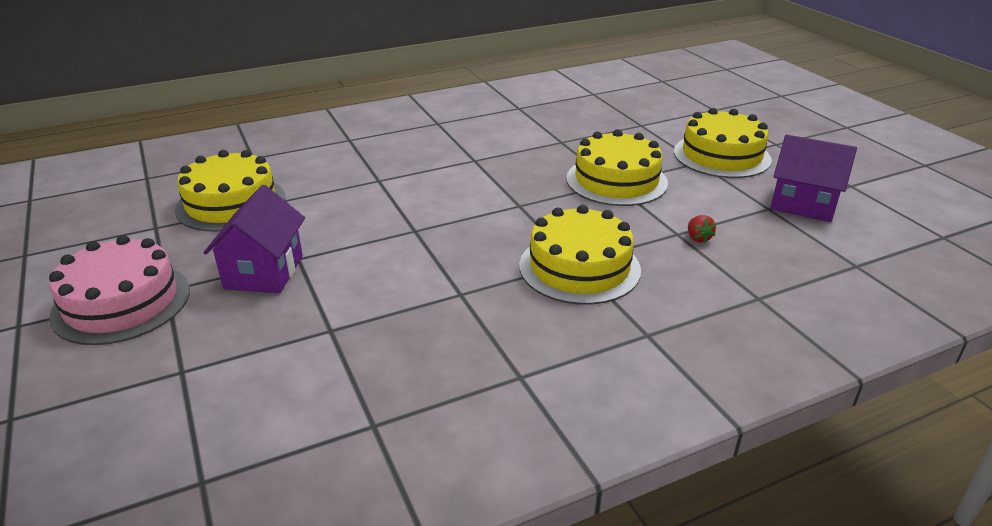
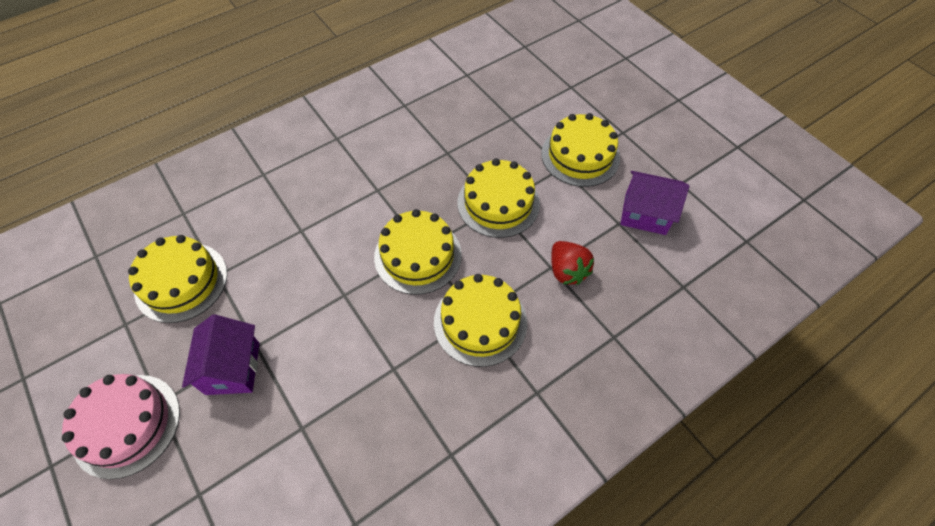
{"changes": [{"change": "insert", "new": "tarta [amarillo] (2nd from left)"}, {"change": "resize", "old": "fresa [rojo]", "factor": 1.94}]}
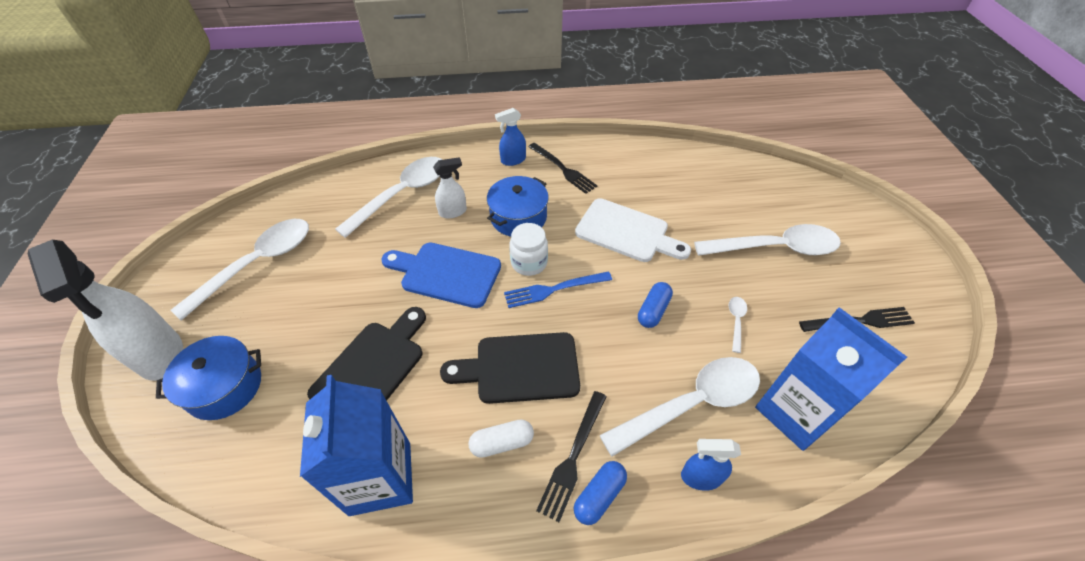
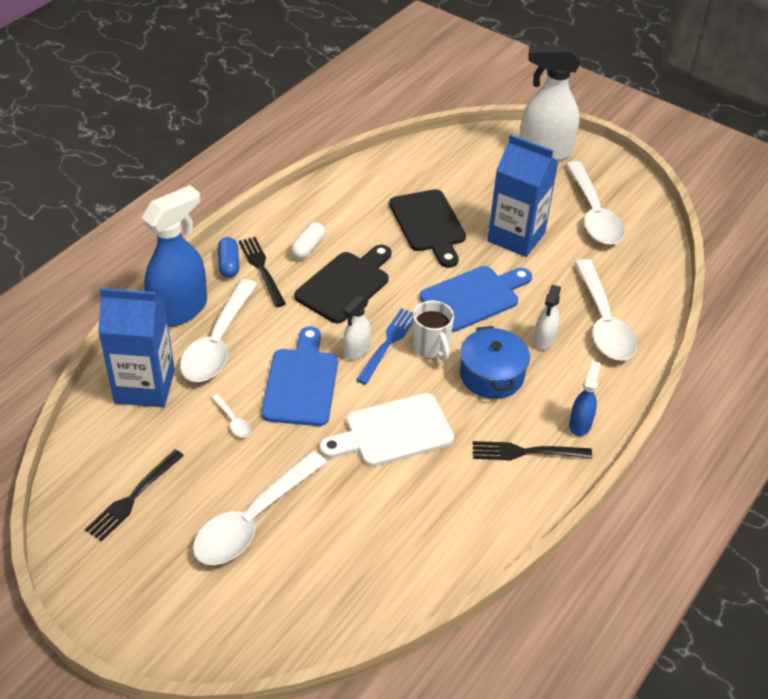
{"changes": [{"change": "resize", "old": "pulverizador [azul] (2nd from left in the first image)", "factor": 1.99}, {"change": "replace", "old": "cápsula [azul] (2nd from left)", "new": "tabla de cortar [azul] (1st from left)"}, {"change": "insert", "new": "pulverizador [blanco] (1st from left)"}, {"change": "replace", "old": "tarro [blanco]", "new": "taza [blanco]"}, {"change": "move", "old": "cartón de leche [azul] (1st from left in the first image)", "new": "cartón de leche [azul] (2nd from left)"}, {"change": "delete", "old": "olla [azul] (1st from left)"}]}
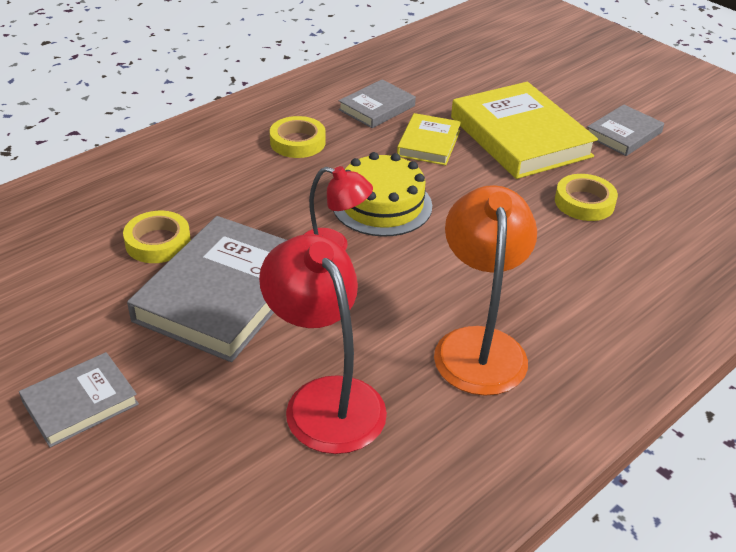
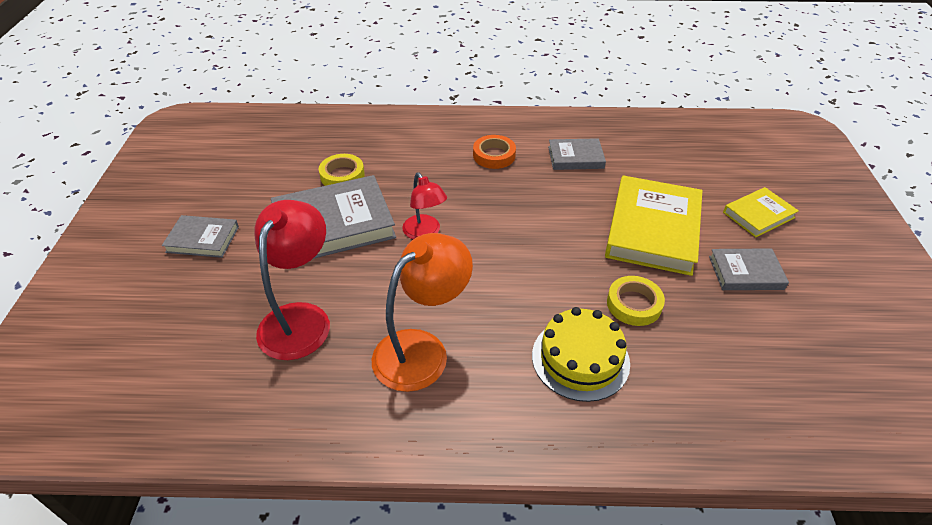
{"changes": [{"change": "recolor", "old": "cinta adhesiva [amarillo] (2nd from left)", "new": "cinta adhesiva [naranja]"}, {"change": "move", "old": "tarta [amarillo]"}, {"change": "move", "old": "libro [amarillo] (1st from left in the first image)", "new": "libro [amarillo] (2nd from left)"}]}
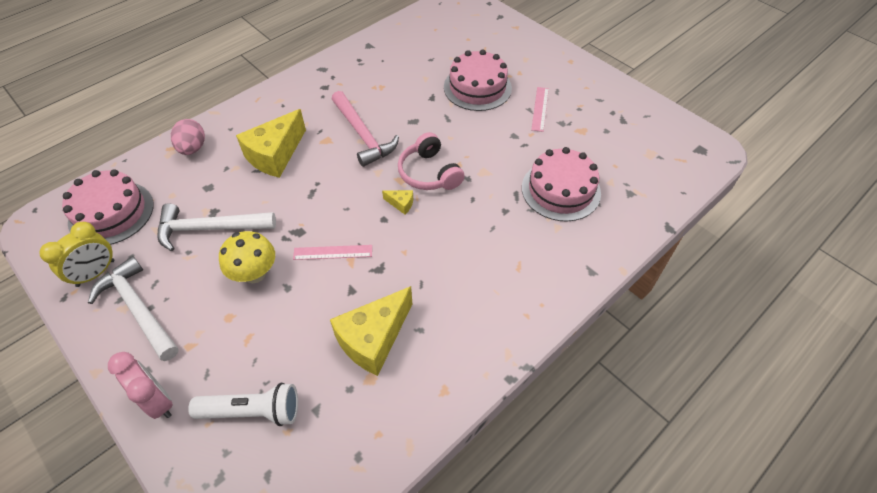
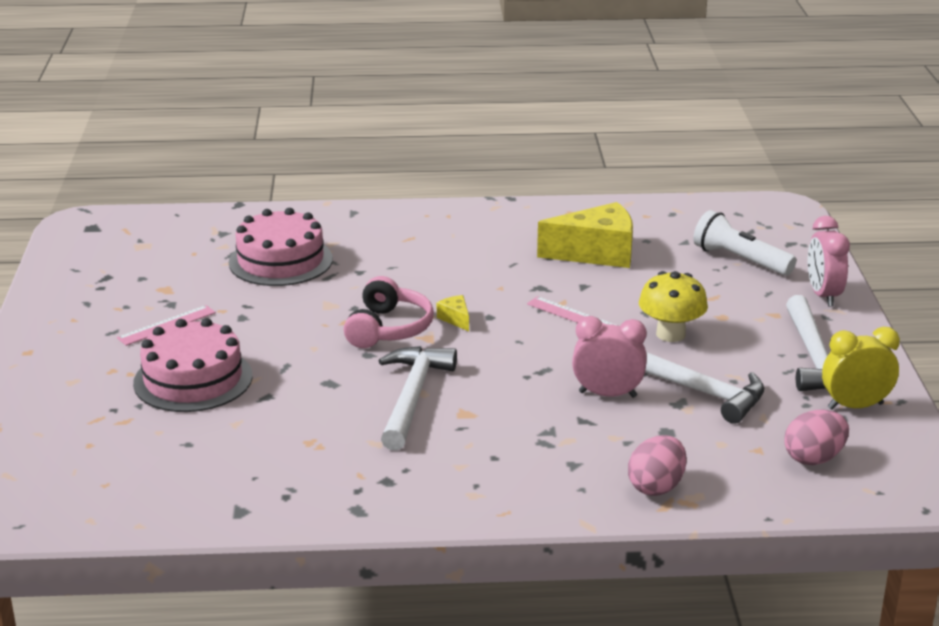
{"changes": [{"change": "recolor", "old": "martillo [rosa]", "new": "martillo [blanco] (1st from left)"}, {"change": "insert", "new": "despertador [rosa] (1st from left)"}, {"change": "replace", "old": "tarta [rosa] (1st from left)", "new": "huevo [rosa] (2nd from left)"}, {"change": "delete", "old": "queso [amarillo] (1st from left)"}]}
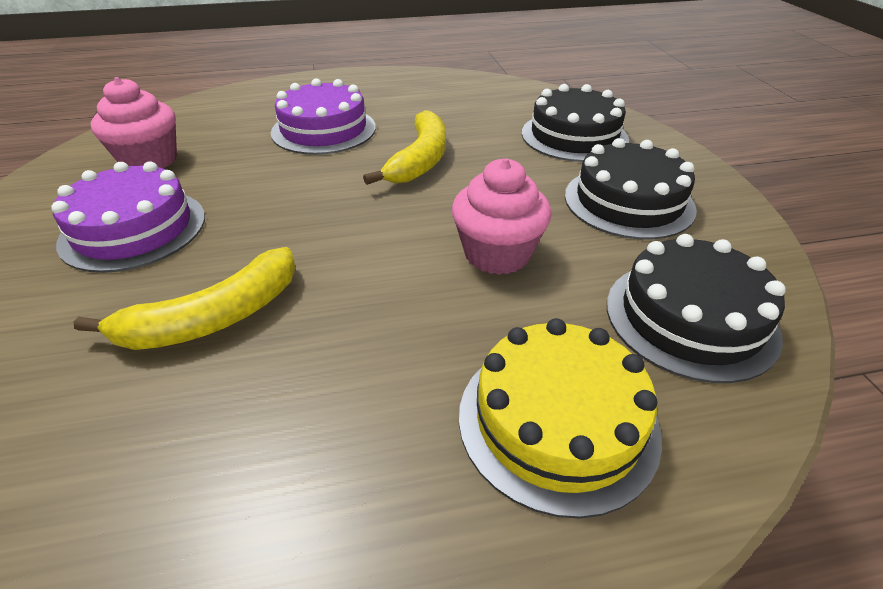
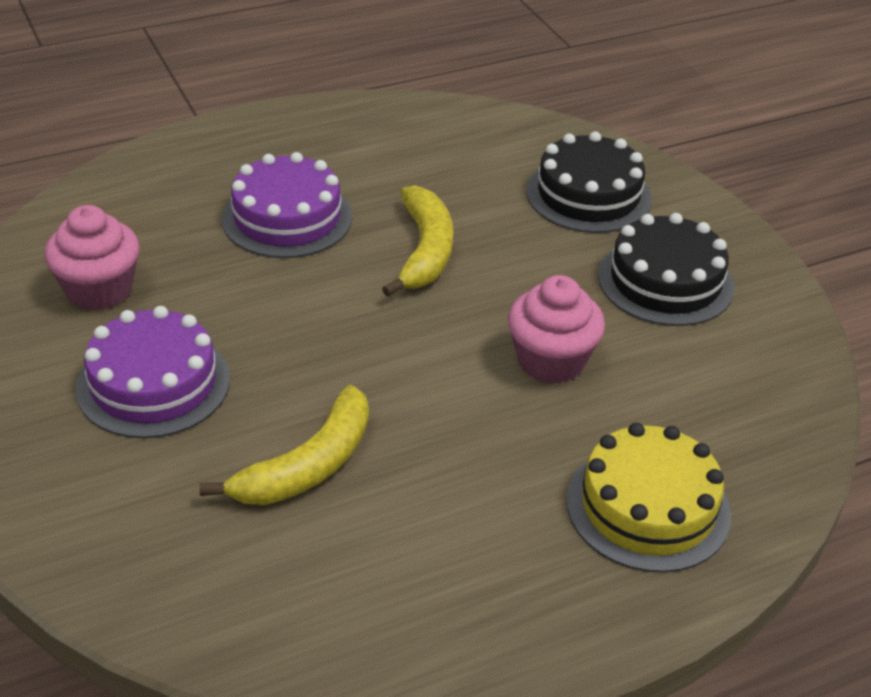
{"changes": [{"change": "delete", "old": "tarta [negro] (3rd from left)"}]}
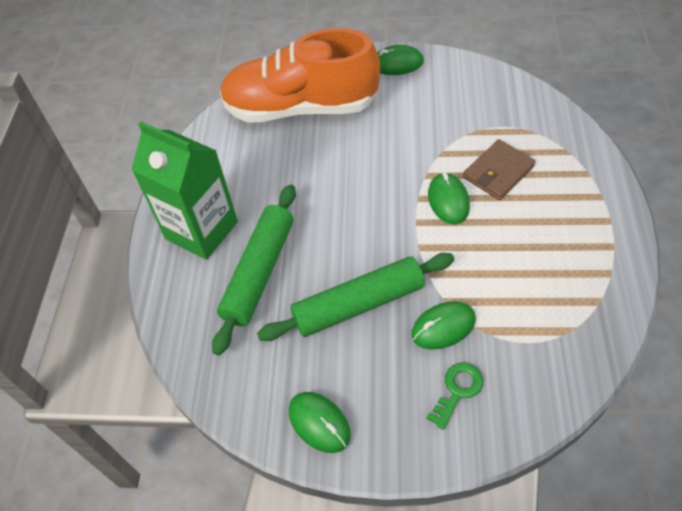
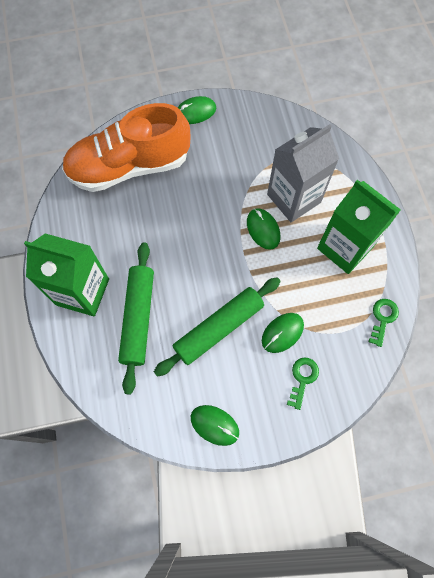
{"changes": [{"change": "replace", "old": "cartera [marrón]", "new": "cartón de leche [gris]"}, {"change": "insert", "new": "cartón de leche [verde] (2nd from left)"}, {"change": "insert", "new": "llave [verde] (2nd from left)"}]}
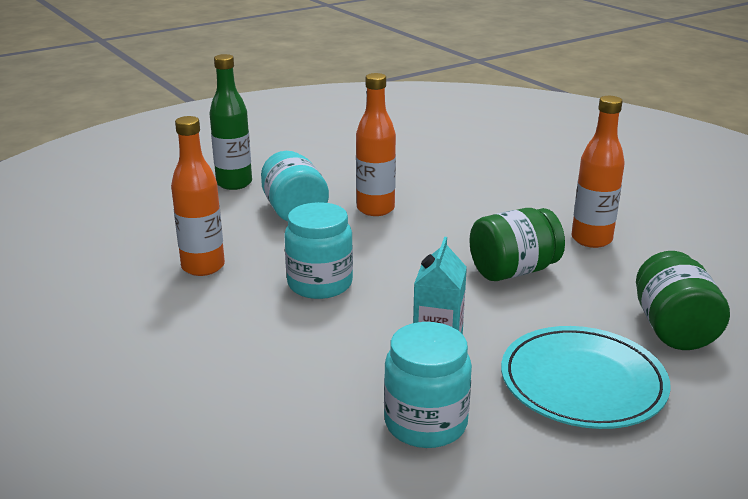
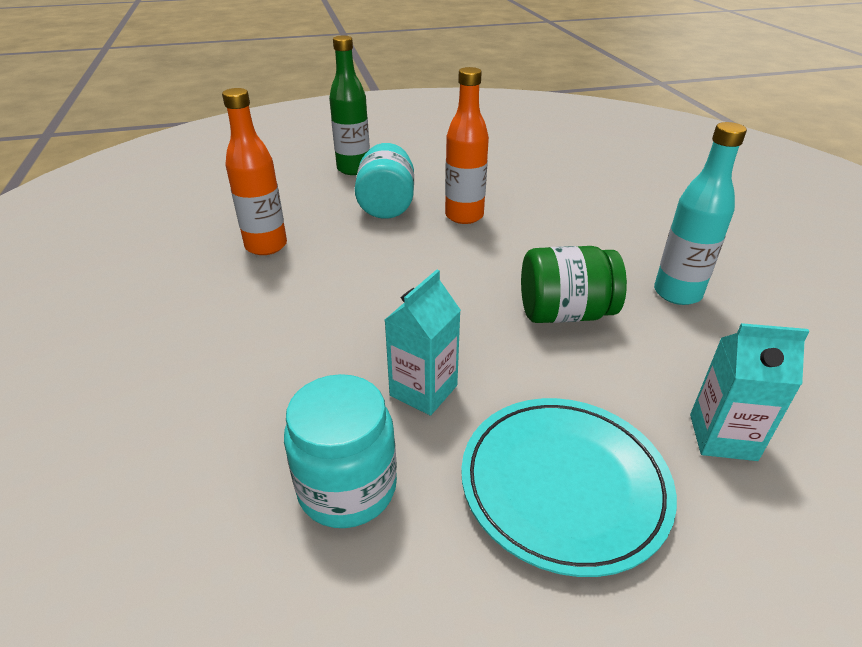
{"changes": [{"change": "recolor", "old": "botella [naranja] (3rd from left)", "new": "botella [turquesa]"}, {"change": "replace", "old": "tarro [verde] (2nd from left)", "new": "cartón de leche [turquesa] (2nd from left)"}, {"change": "delete", "old": "tarro [turquesa] (2nd from left)"}]}
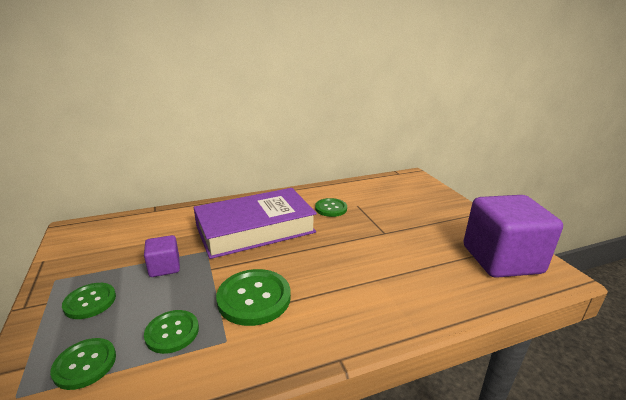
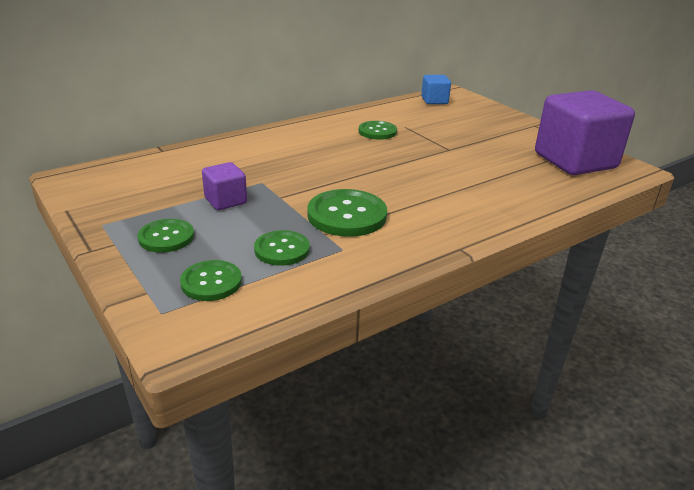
{"changes": [{"change": "insert", "new": "cubo [azul]"}, {"change": "delete", "old": "libro [morado]"}]}
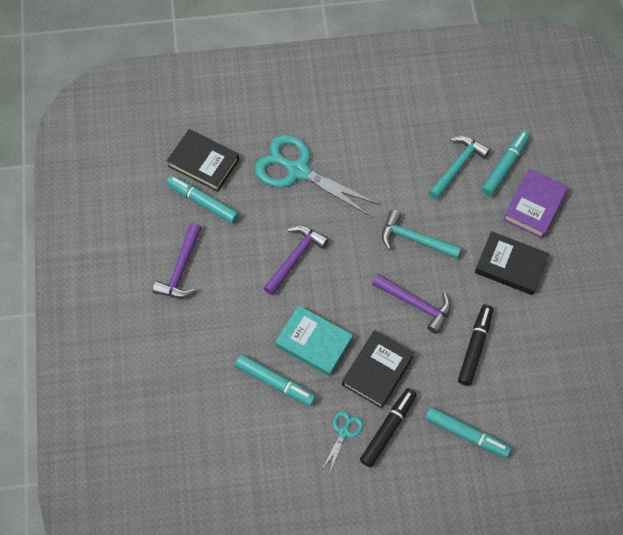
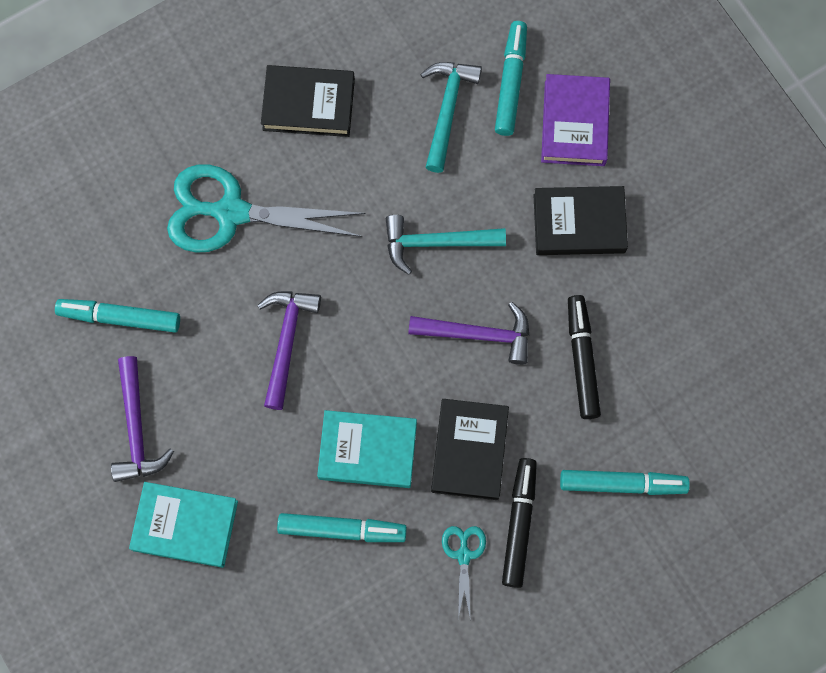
{"changes": [{"change": "insert", "new": "libro [turquesa] (1st from left)"}, {"change": "move", "old": "libro [negro] (1st from left)"}]}
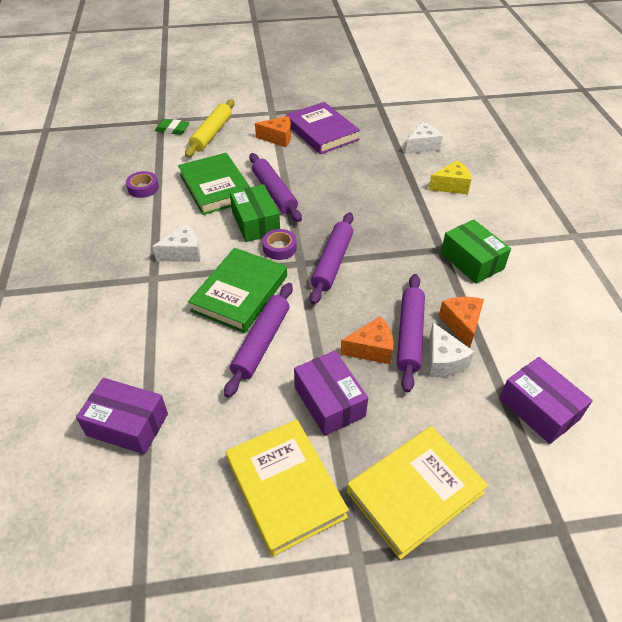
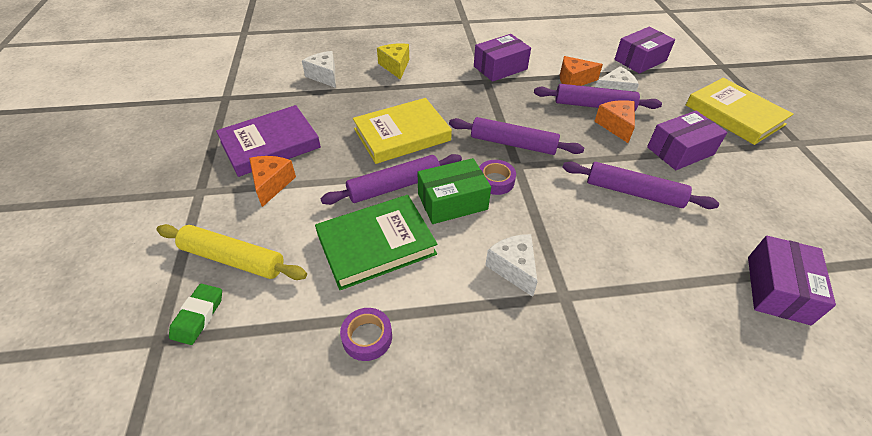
{"changes": [{"change": "move", "old": "libro [amarillo] (1st from left)"}, {"change": "recolor", "old": "caja [verde] (2nd from left)", "new": "caja [morado] (1st from left)"}, {"change": "delete", "old": "libro [verde] (2nd from left)"}]}
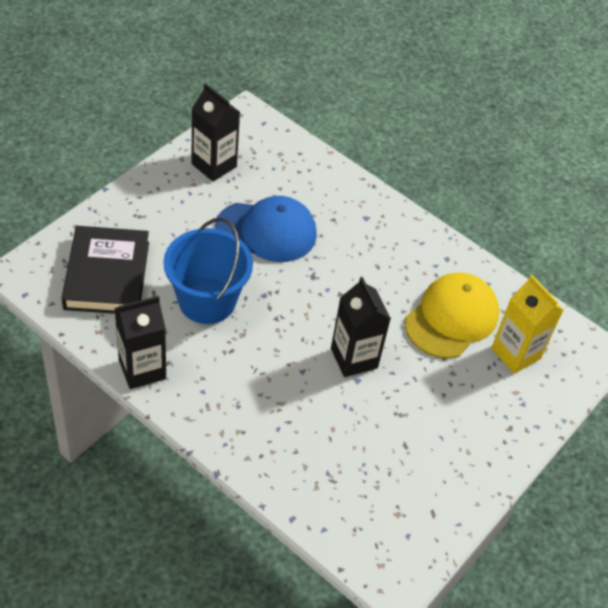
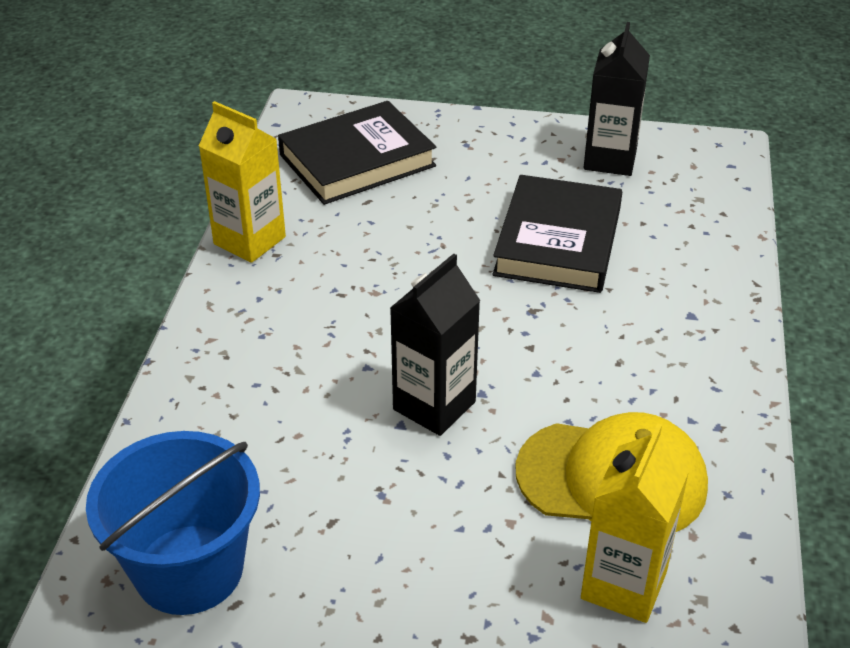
{"changes": [{"change": "move", "old": "balde [azul]"}, {"change": "recolor", "old": "cartón de leche [negro] (1st from left)", "new": "cartón de leche [amarillo] (1st from left)"}, {"change": "replace", "old": "gorra [azul]", "new": "libro [negro] (2nd from left)"}]}
